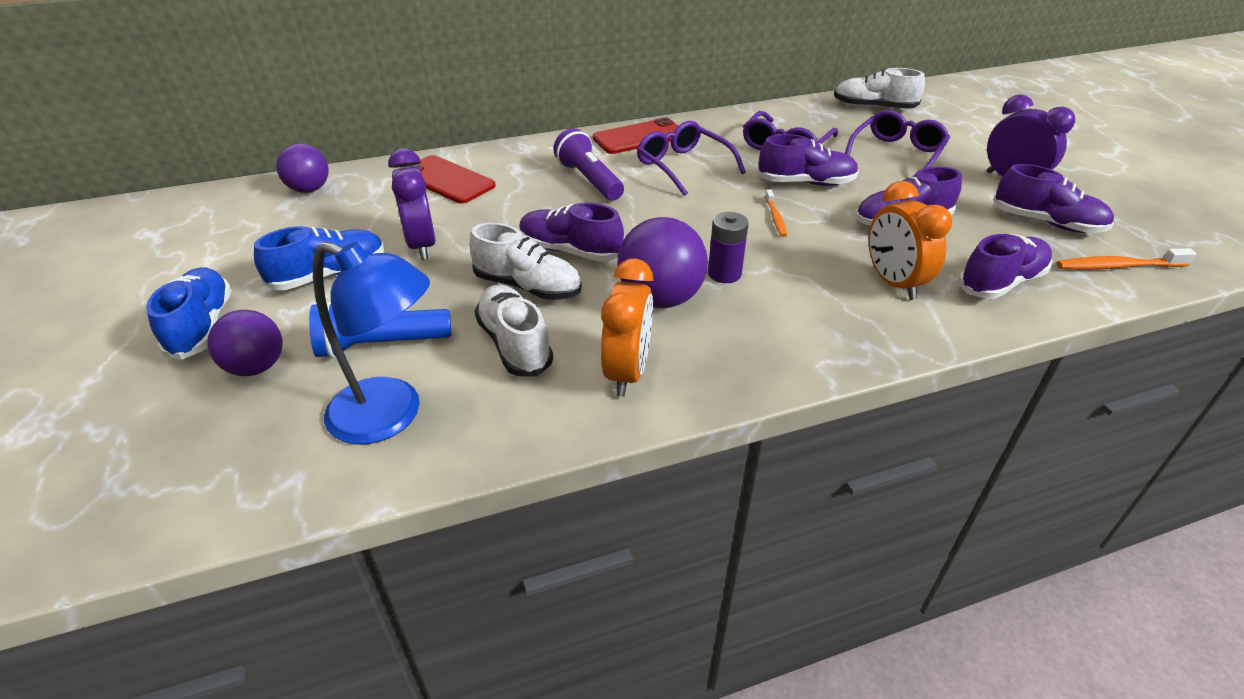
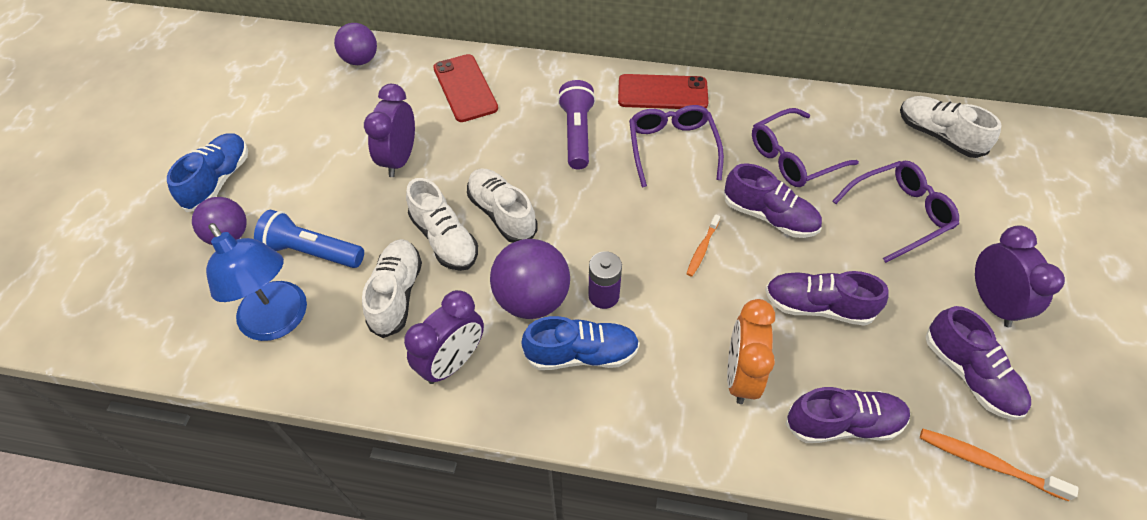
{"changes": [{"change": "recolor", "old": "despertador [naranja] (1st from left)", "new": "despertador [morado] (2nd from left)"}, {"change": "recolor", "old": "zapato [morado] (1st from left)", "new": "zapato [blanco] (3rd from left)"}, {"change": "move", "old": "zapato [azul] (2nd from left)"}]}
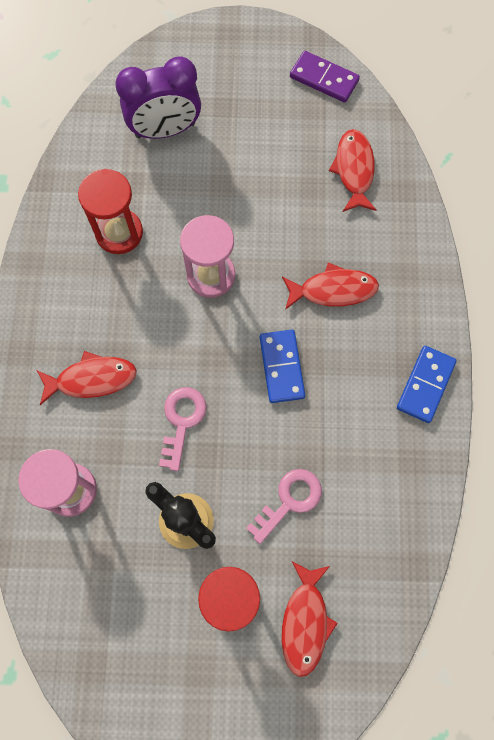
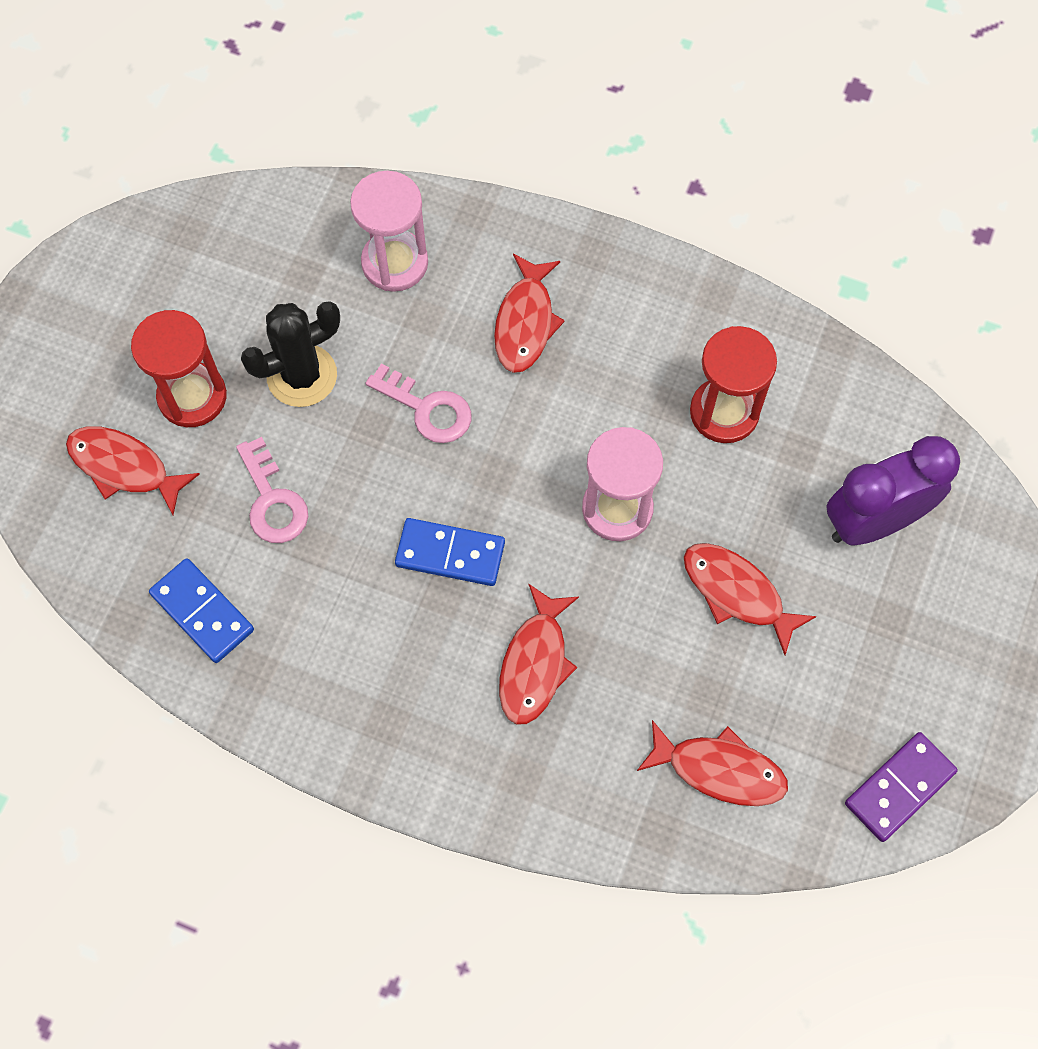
{"changes": [{"change": "move", "old": "ficha de dominó [azul] (2nd from left in the first image)", "new": "ficha de dominó [azul] (1st from left)"}, {"change": "insert", "new": "pez [rojo] (5th from left)"}, {"change": "rotate", "old": "despertador [morado]", "degrees": 60}]}
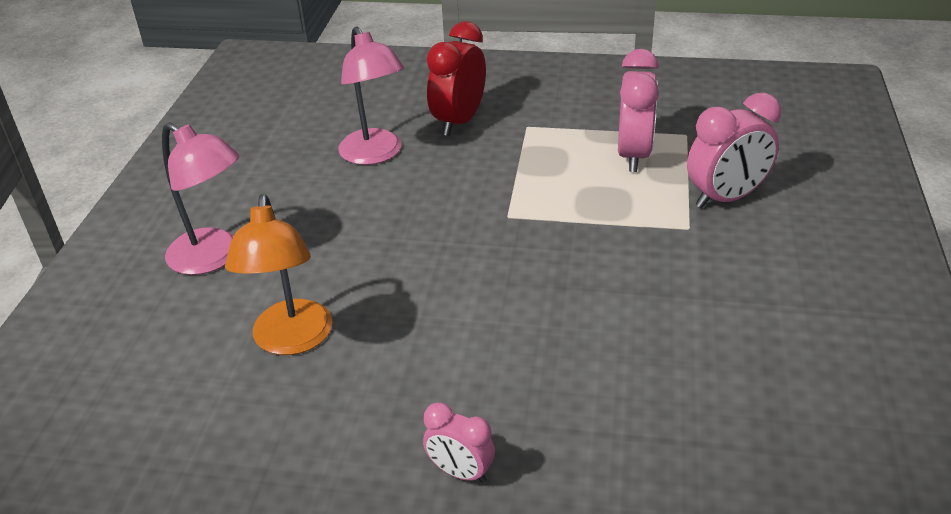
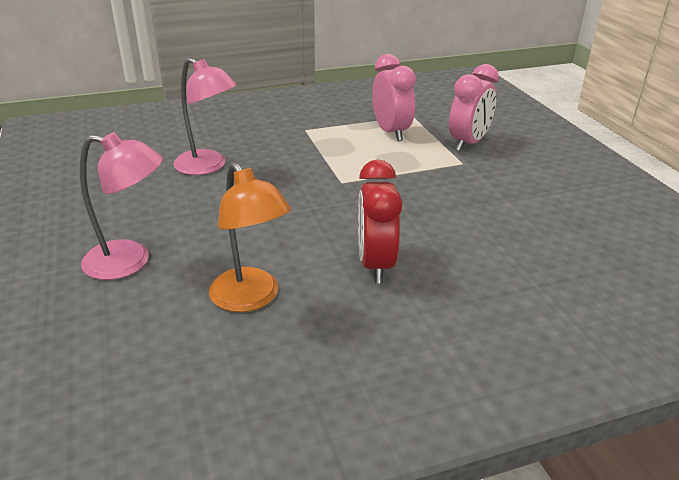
{"changes": [{"change": "move", "old": "despertador [rojo]"}, {"change": "delete", "old": "despertador [rosa] (1st from left)"}]}
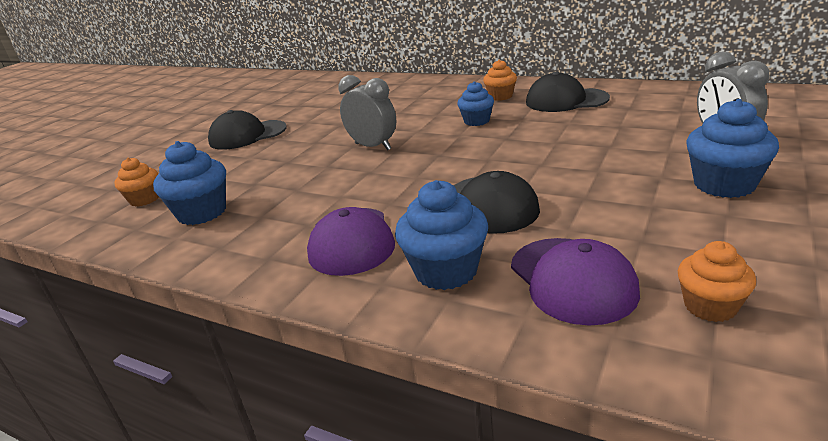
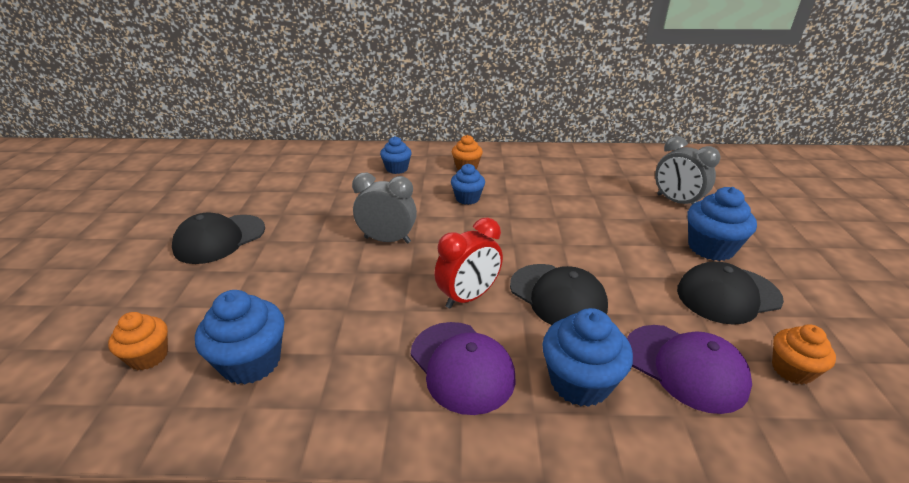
{"changes": [{"change": "insert", "new": "magdalena [azul] (2nd from left)"}, {"change": "insert", "new": "despertador [rojo]"}, {"change": "move", "old": "gorra [negro] (3rd from left)"}]}
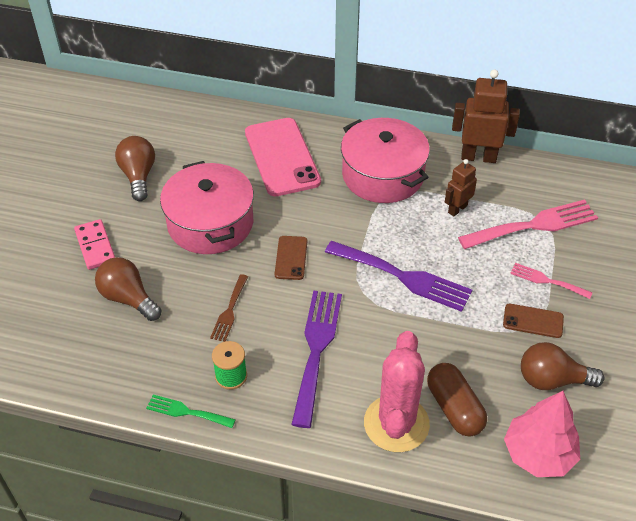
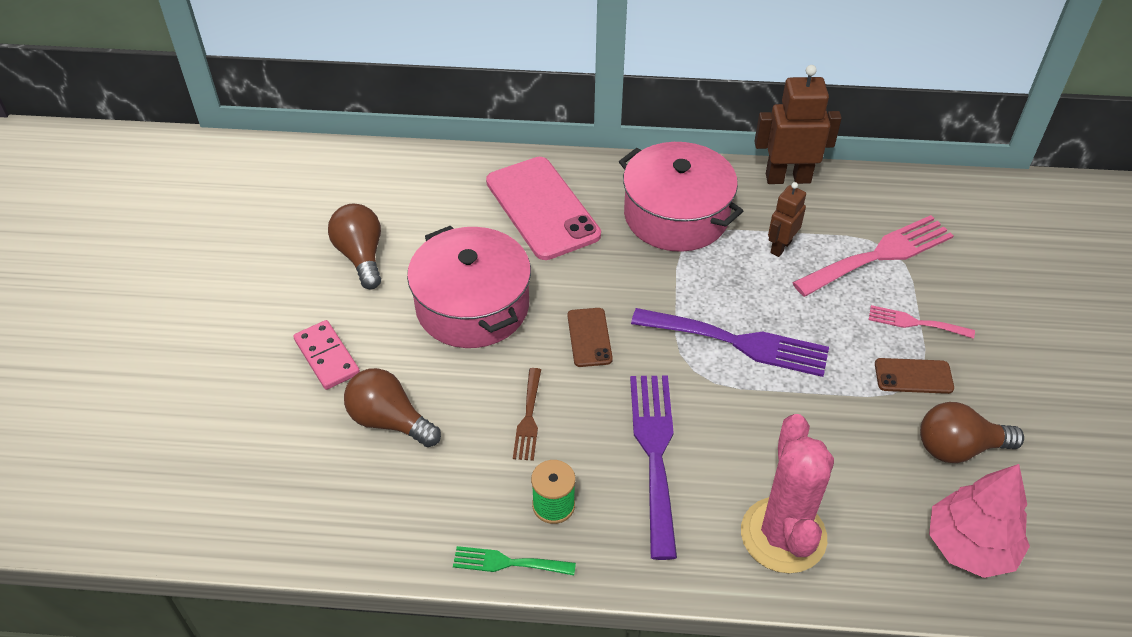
{"changes": [{"change": "delete", "old": "cápsula [marrón]"}]}
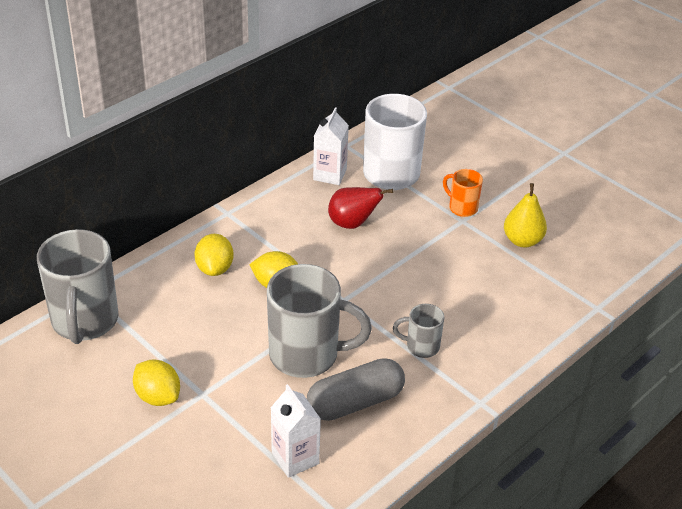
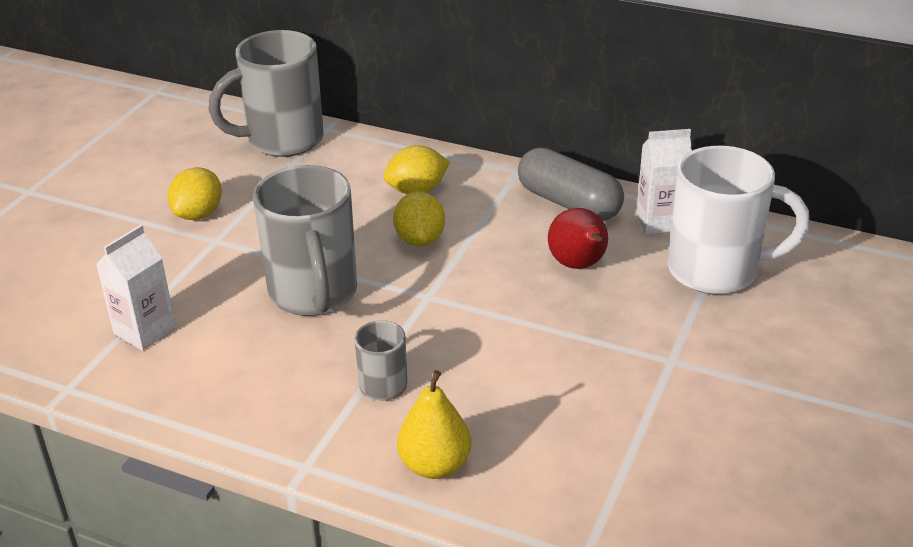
{"changes": [{"change": "move", "old": "pera [amarillo]"}, {"change": "move", "old": "cápsula [gris]"}, {"change": "delete", "old": "taza [naranja]"}]}
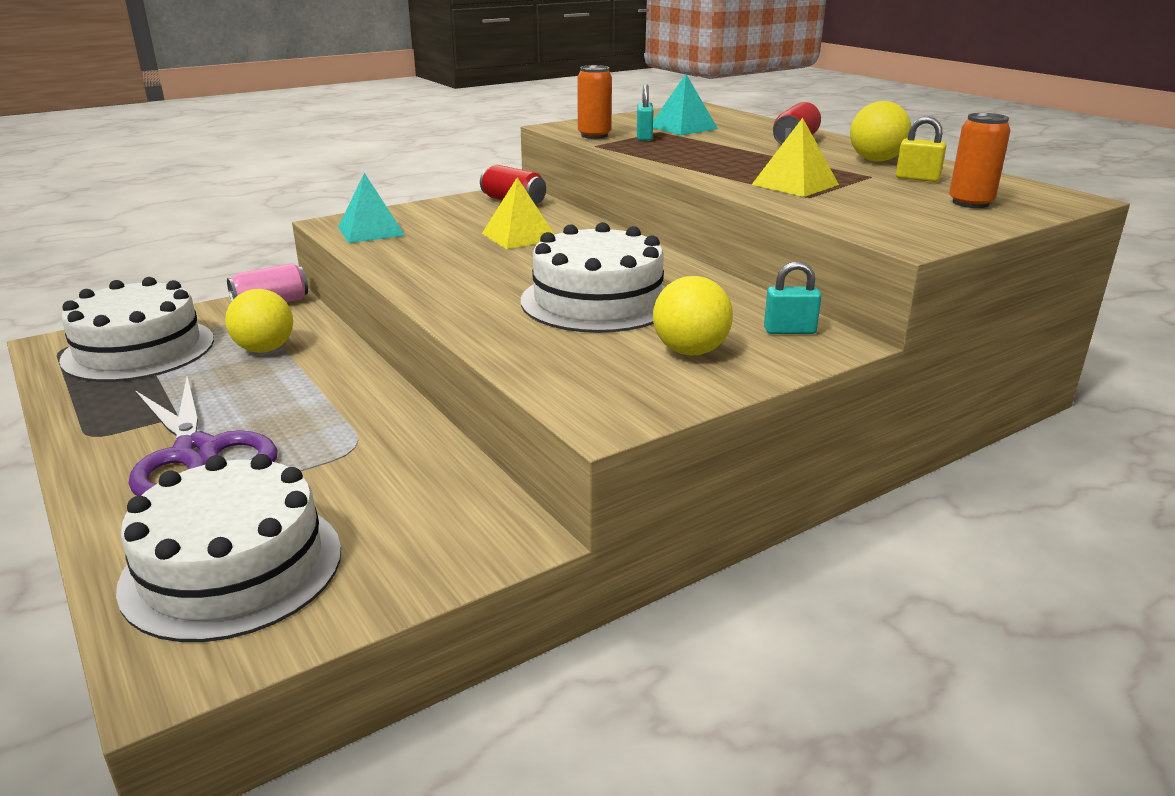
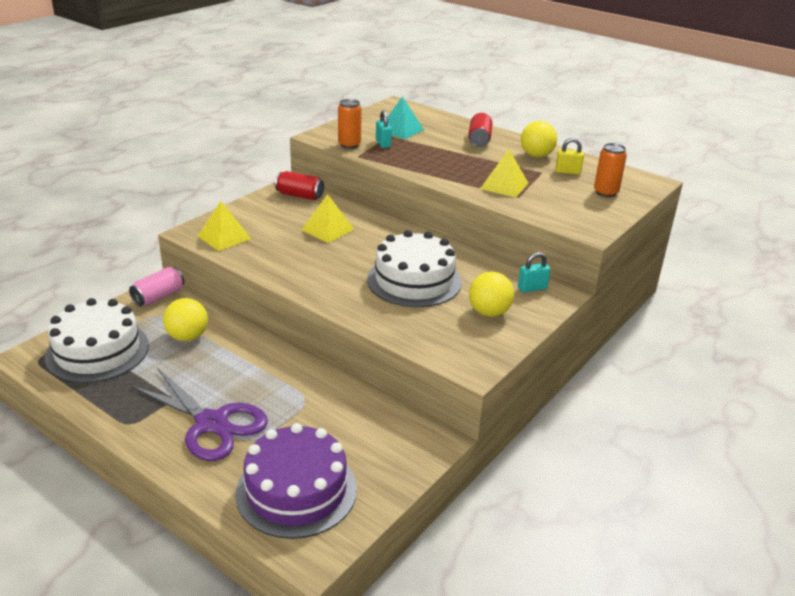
{"changes": [{"change": "recolor", "old": "pirámide [turquesa] (1st from left)", "new": "pirámide [amarillo] (1st from left)"}, {"change": "recolor", "old": "tarta [blanco] (2nd from left)", "new": "tarta [morado]"}]}
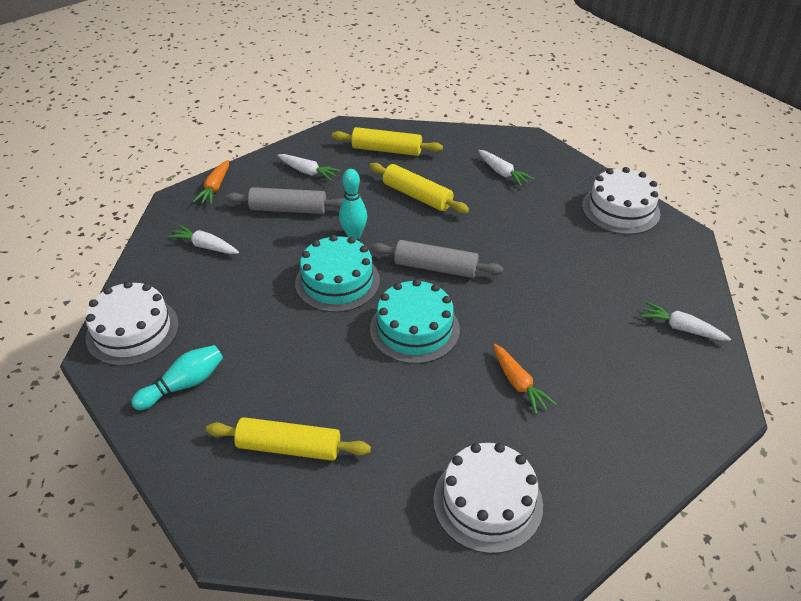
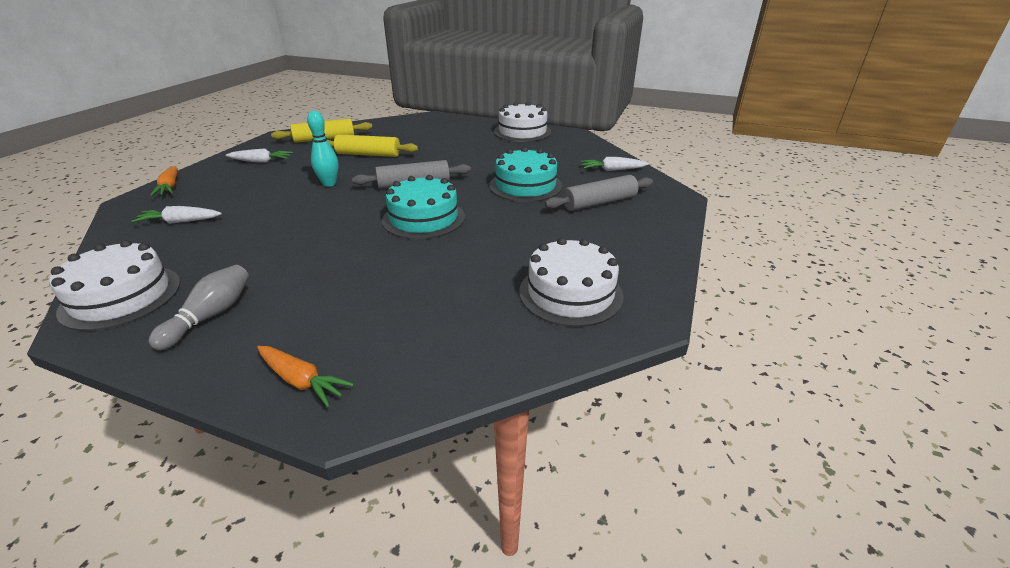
{"changes": [{"change": "recolor", "old": "bolo [turquesa] (1st from left)", "new": "bolo [gris]"}, {"change": "move", "old": "zanahoria [naranja] (2nd from left)"}, {"change": "move", "old": "tarta [turquesa] (1st from left in the first image)", "new": "tarta [turquesa] (2nd from left)"}, {"change": "move", "old": "rodillo [gris] (1st from left in the first image)", "new": "rodillo [gris] (2nd from left)"}, {"change": "delete", "old": "rodillo [amarillo] (1st from left)"}, {"change": "delete", "old": "zanahoria [blanco] (3rd from left)"}]}
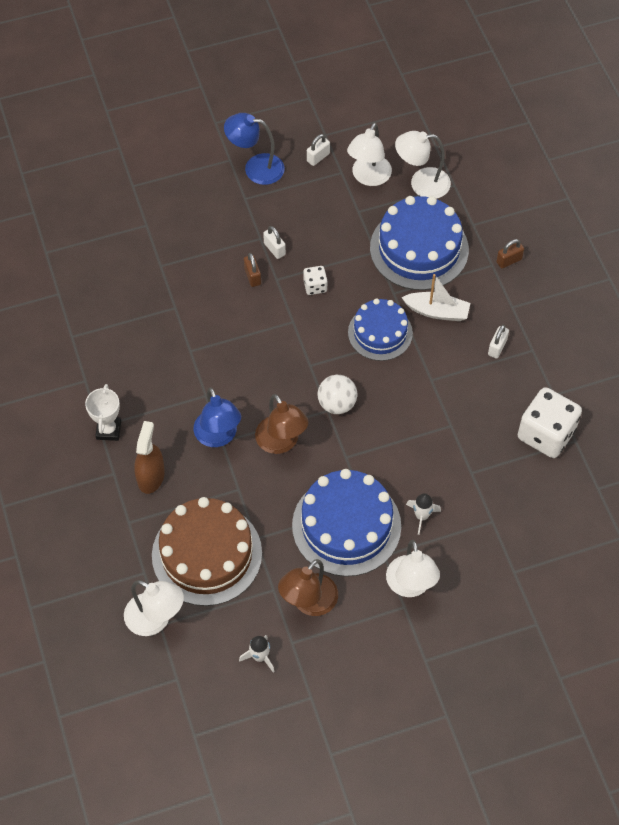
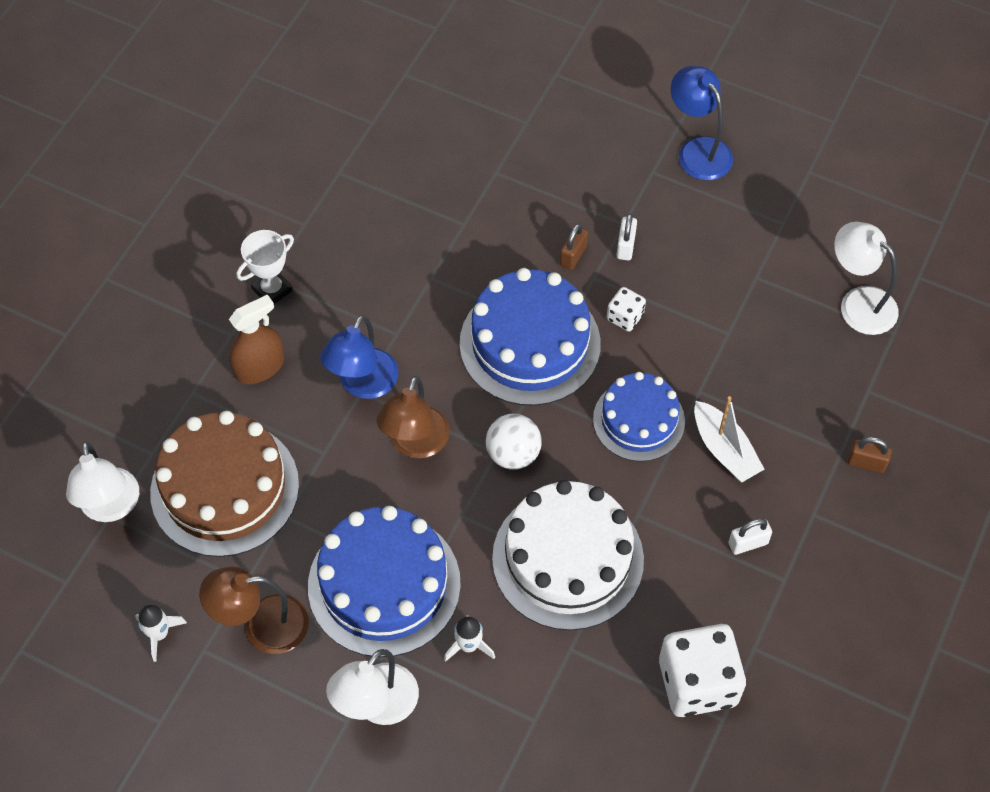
{"changes": [{"change": "move", "old": "tarta [azul] (3rd from left in the first image)", "new": "tarta [azul] (2nd from left)"}, {"change": "insert", "new": "tarta [blanco]"}, {"change": "delete", "old": "candado [blanco] (2nd from left)"}, {"change": "delete", "old": "lámpara [blanco] (2nd from left)"}]}
